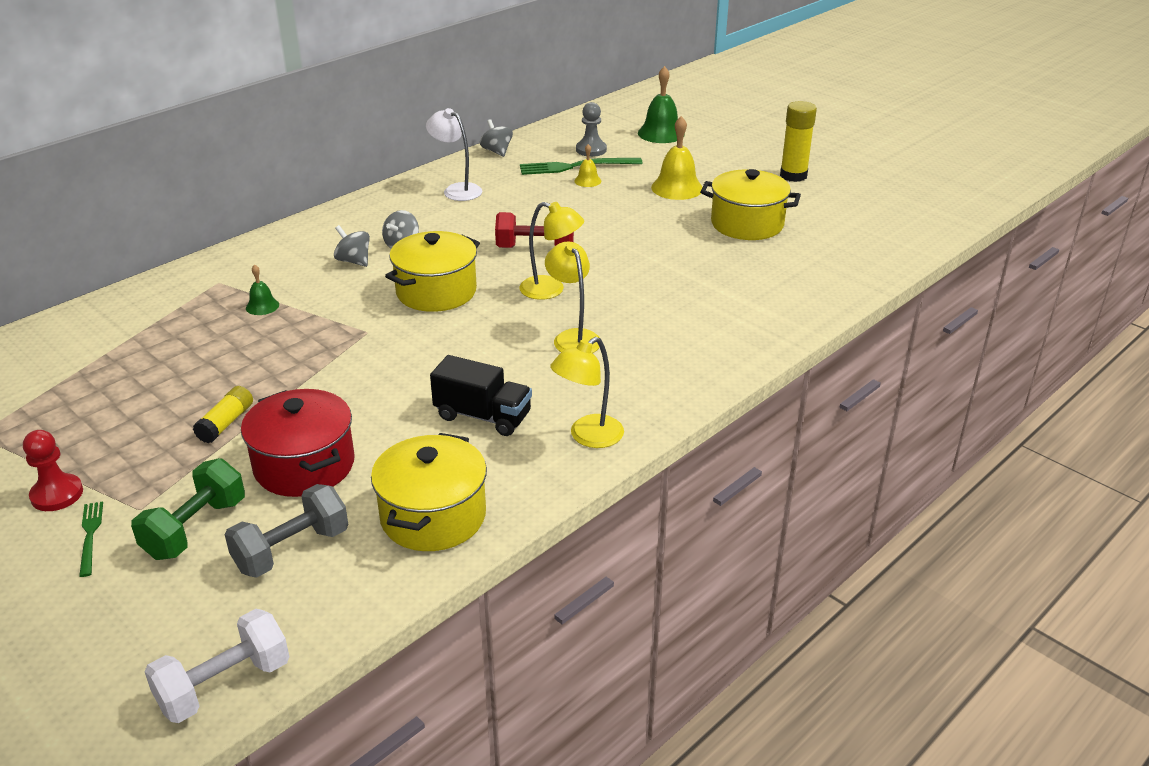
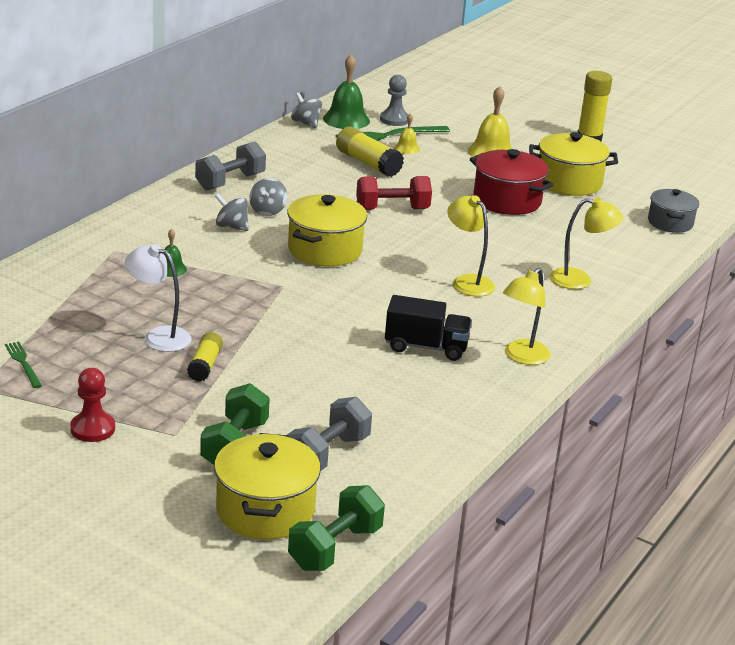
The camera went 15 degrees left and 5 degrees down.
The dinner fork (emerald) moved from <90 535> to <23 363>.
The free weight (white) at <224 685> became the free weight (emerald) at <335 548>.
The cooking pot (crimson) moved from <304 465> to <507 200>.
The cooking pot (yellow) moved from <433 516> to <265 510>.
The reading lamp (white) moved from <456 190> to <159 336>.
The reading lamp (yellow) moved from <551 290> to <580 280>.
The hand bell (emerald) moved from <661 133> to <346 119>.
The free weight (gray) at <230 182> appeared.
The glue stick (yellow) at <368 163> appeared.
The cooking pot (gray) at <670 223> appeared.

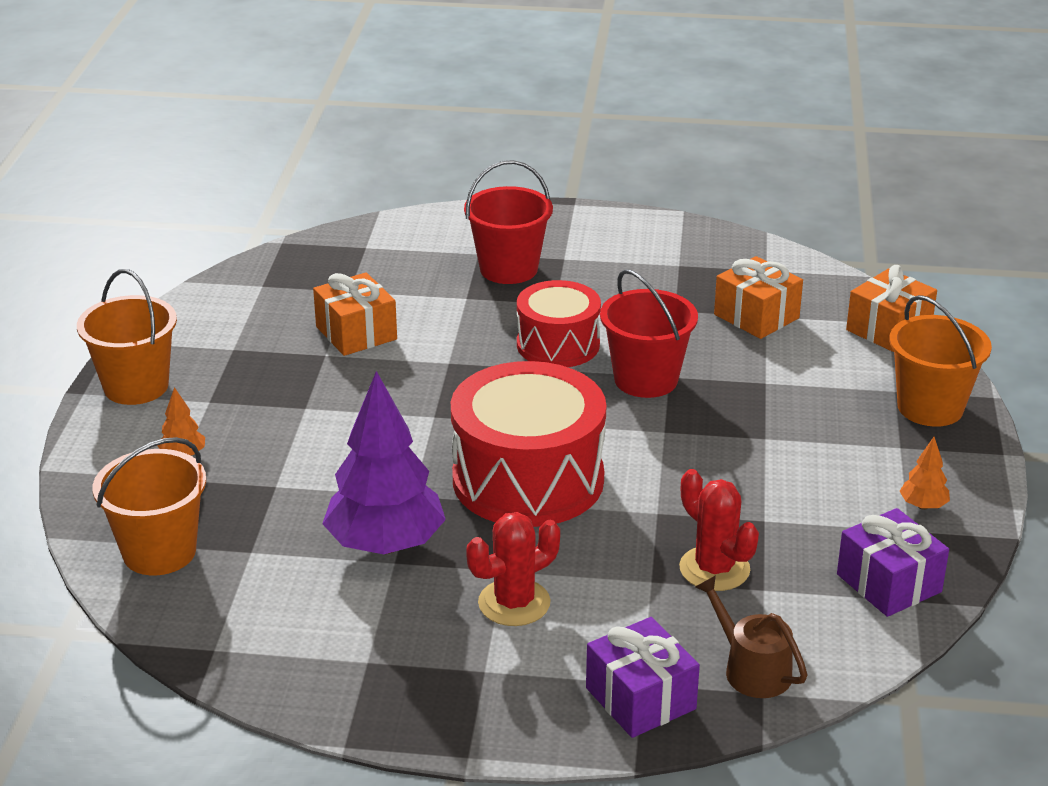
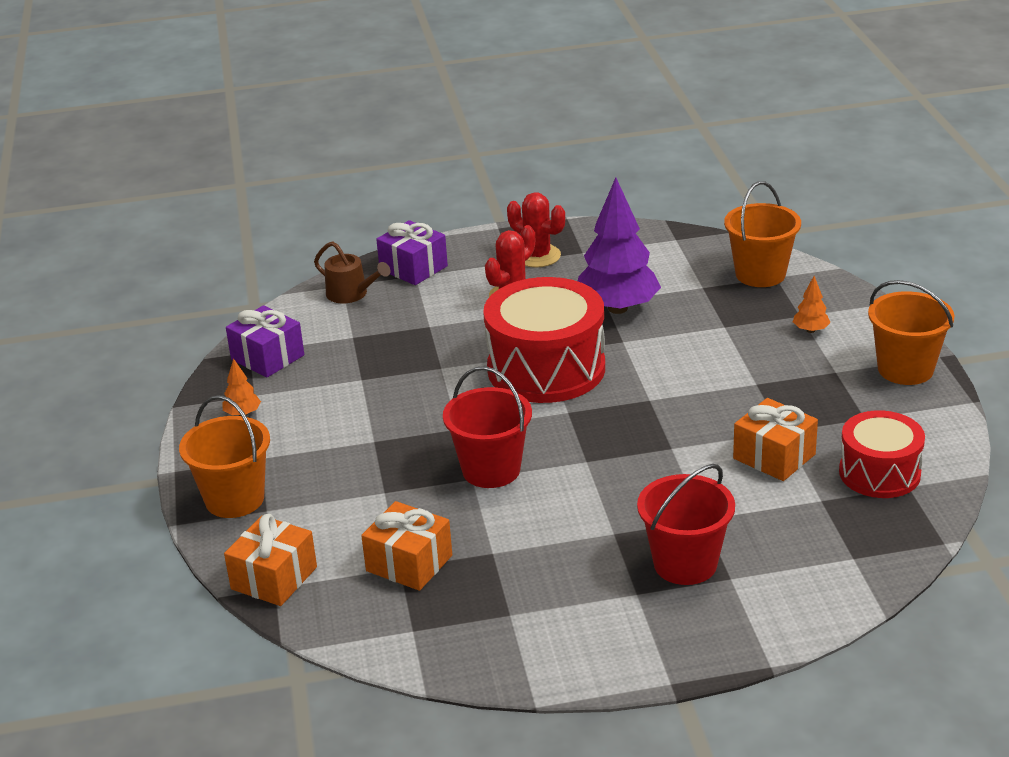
The camera went 165 degrees right and 0 degrees up.
The snare drum (crimson) moved from <558 345> to <879 473>.
The prickly plant (crimson) moved from <714 569> to <537 256>.

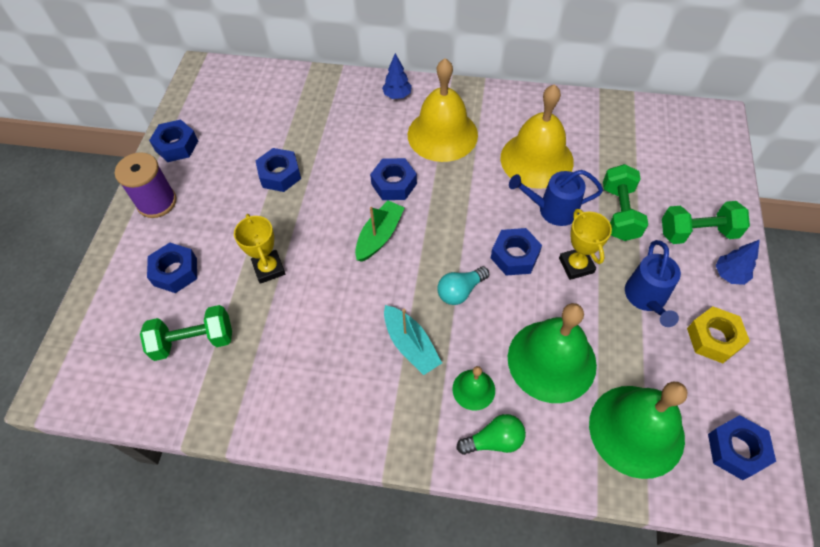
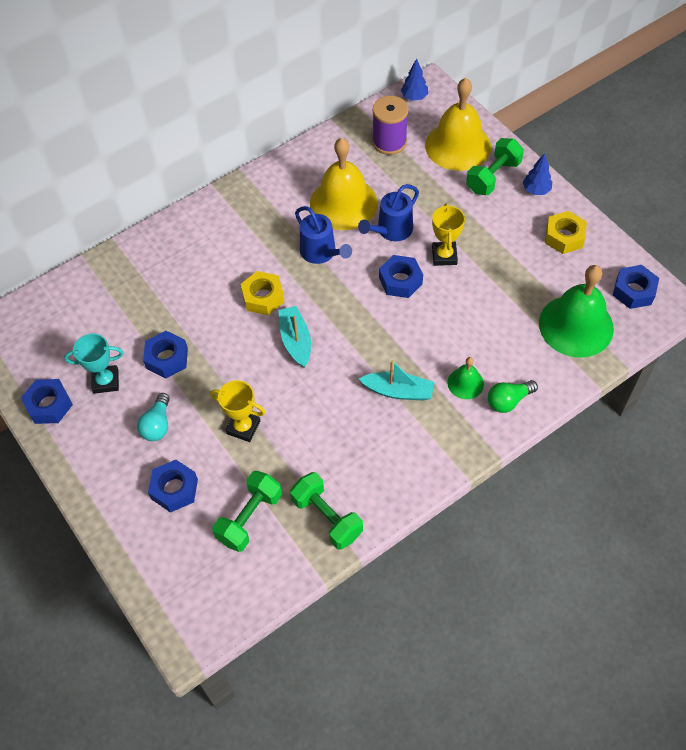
The camera went 45 degrees left and 0 degrees up.
The bobbin (royal purple) moved from <157 202> to <389 142>.
The boat (emerald) at <379 236> became the boat (teal) at <296 341>.
The hexagon nut (blue) at <394 184> became the hexagon nut (yellow) at <263 297>.
The toy tree (blue) moved from <397 95> to <414 97>.
The hand bell (yellow) moved from <442 134> to <458 146>.
The lightbulb (teal) moved from <460 291> to <157 425>.
The lightbulb (emerald) at <494 440> turned 150 degrees counterclockwise.
The hand bell (emerald) at <551 360> disappeared.
The award cup (yellow) at <576 265> turned 60 degrees clockwise.
The free weight (emerald) moved from <619 213> to <327 517>.
The watering can (blue) moved from <647 298> to <321 253>.
The award cup (teal) at <106 381> appeared.

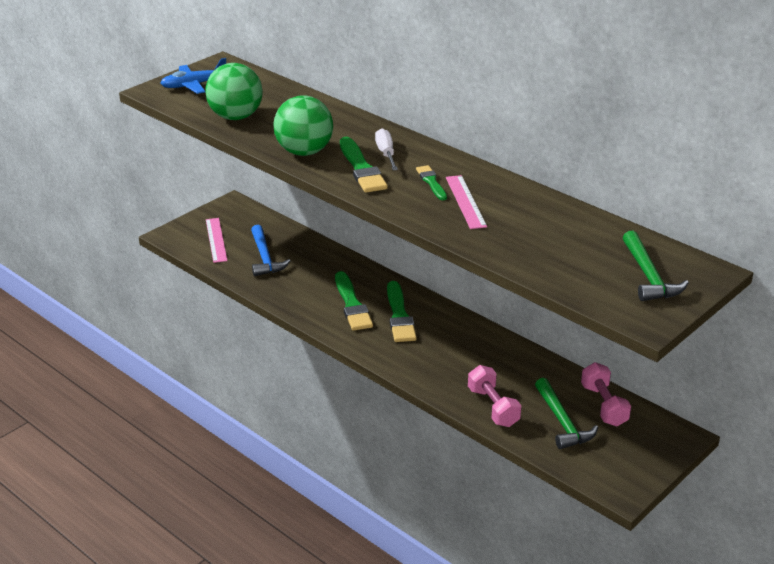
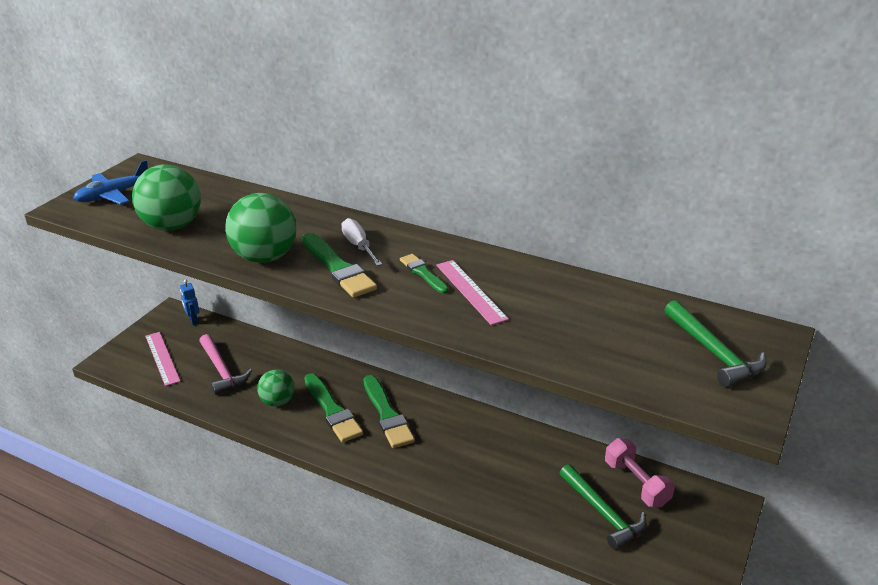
The camera went 15 degrees left and 0 degrees up.
The hammer (blue) at <265 257> became the hammer (rose-pink) at <221 370>.
The free weight (rose-pink) at <493 407> disappeared.
The robot figure (blue) at <193 320> appeared.
The play ball (emerald) at <277 401> appeared.

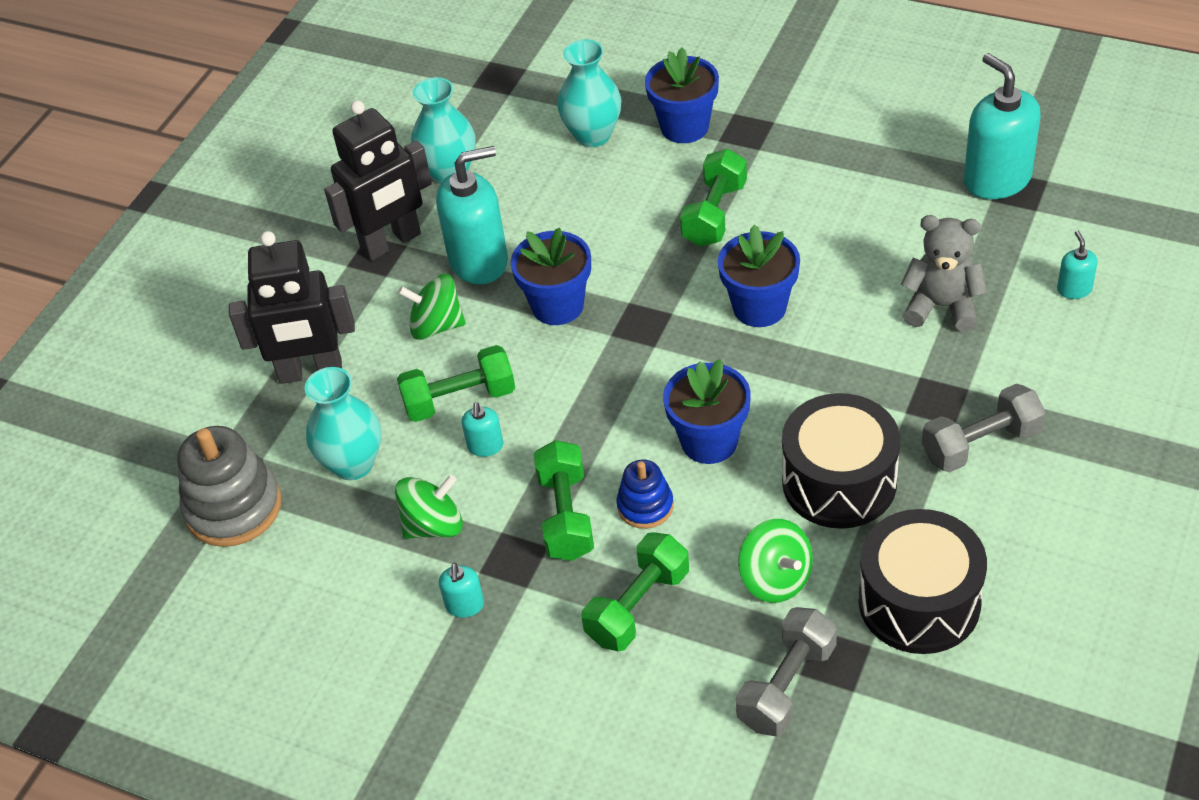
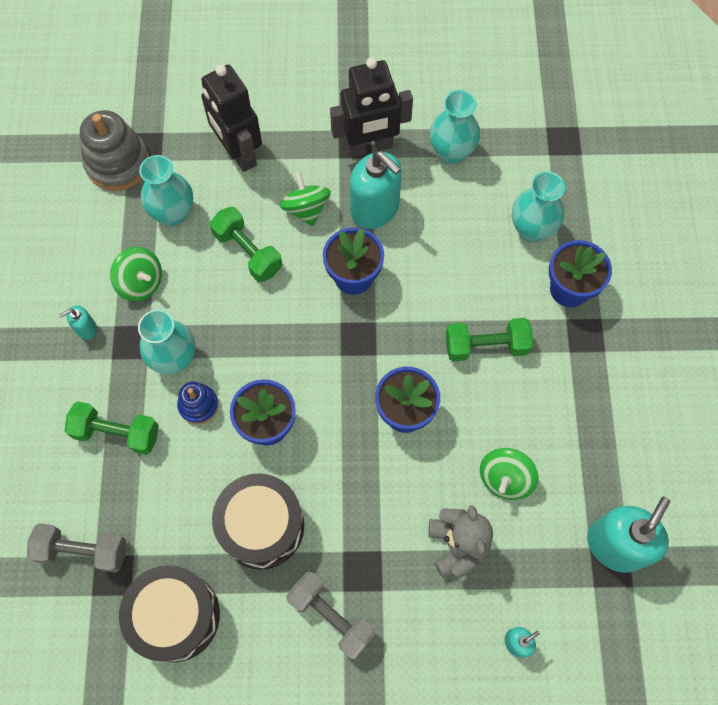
The camera went 60 degrees right and 20 degrees up.
The robot figure (ebony) at <391 242> turned 45 degrees counterclockwise.
The soap pump (teal) at <485 446> disappeared.
The free weight (emerald) at <566 516> was replaced by the flower vase (teal) at <174 359>.
The spinning top (emerald) moved from <775 579> to <505 479>.

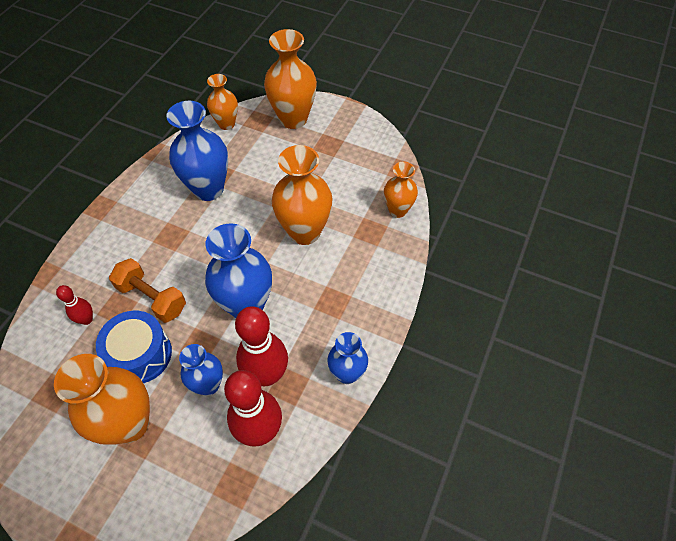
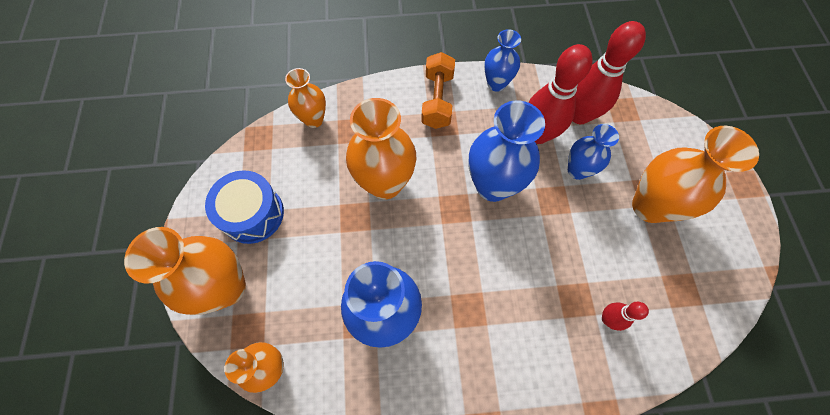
The camera went 120 degrees left and 10 degrees up.
The snare drum (blue) moved from <140 354> to <252 214>.
The free weight (orange-coloured) moved from <152 298> to <437 100>.

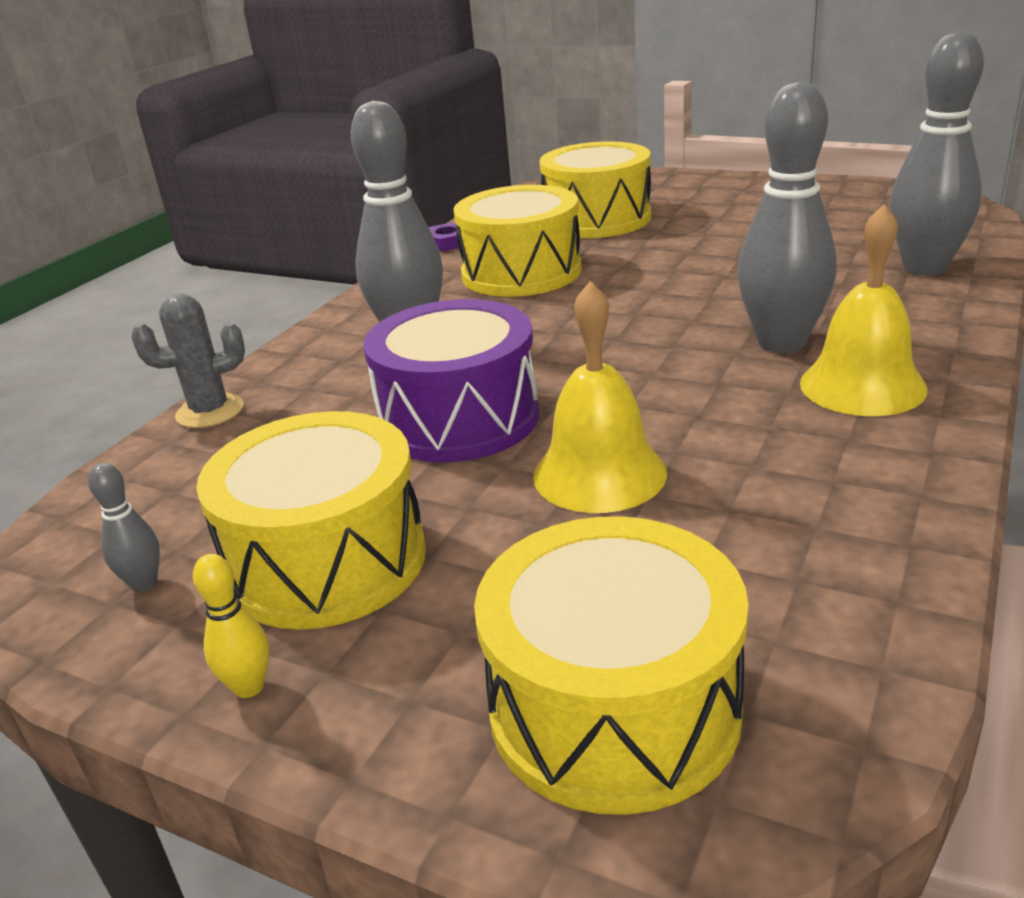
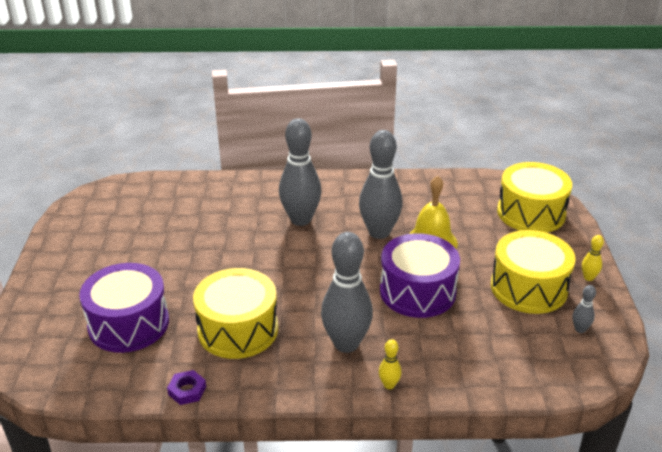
The camera went 120 degrees left and 5 degrees up.
The prickly plant (gray) at <210 411> disappeared.
The snare drum (yellow) at <597 219> became the snare drum (royal purple) at <128 324>.
The hand bell (yellow) at <862 386> disappeared.
The skittle (gray) moved from <924 268> to <379 232>.
The skittle (yellow) at <389 385> appeared.

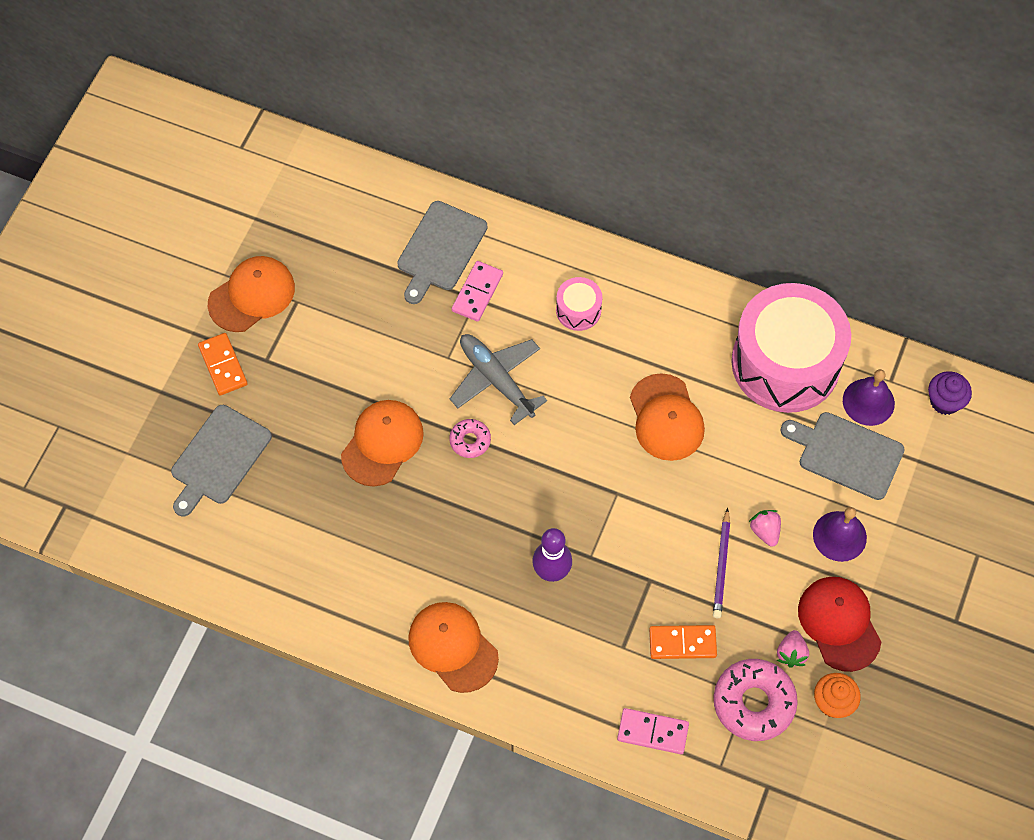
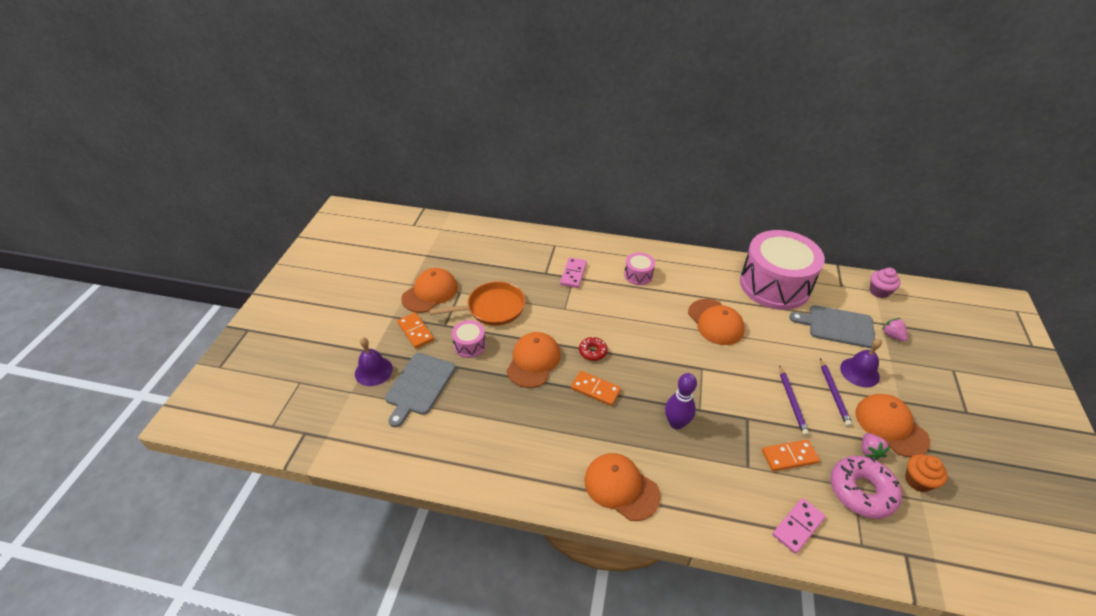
The camera went 10 degrees left and 20 degrees down.
The cutting board (gray) at <440 249> disappeared.
The glazed donut (rose-pink) at <470 441> became the glazed donut (crimson) at <593 351>.
The toy plane (gray) at <496 379> disappeared.
The domino (rose-pink) at <652 732> turned 45 degrees counterclockwise.
The strawberry (rose-pink) moved from <765 531> to <892 335>.
The baseball cap (crimson) at <839 623> became the baseball cap (orange-coloured) at <890 426>.
The hand bell (royal purple) moved from <868 402> to <373 371>.
The cupcake (royal purple) at <944 401> became the cupcake (rose-pink) at <879 291>.
The skillet (orange-coloured) at <492 308> appeared.
The snare drum (rose-pink) at <470 345> appeared.
The domino (orange-coloured) at <595 390> appeared.
The lead pencil (royal purple) at <833 393> appeared.

